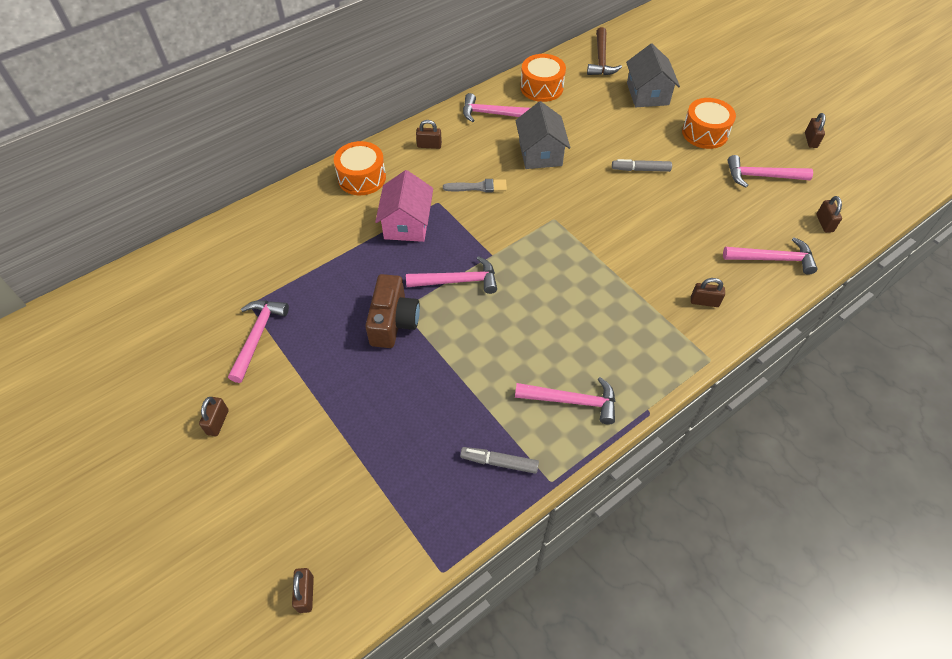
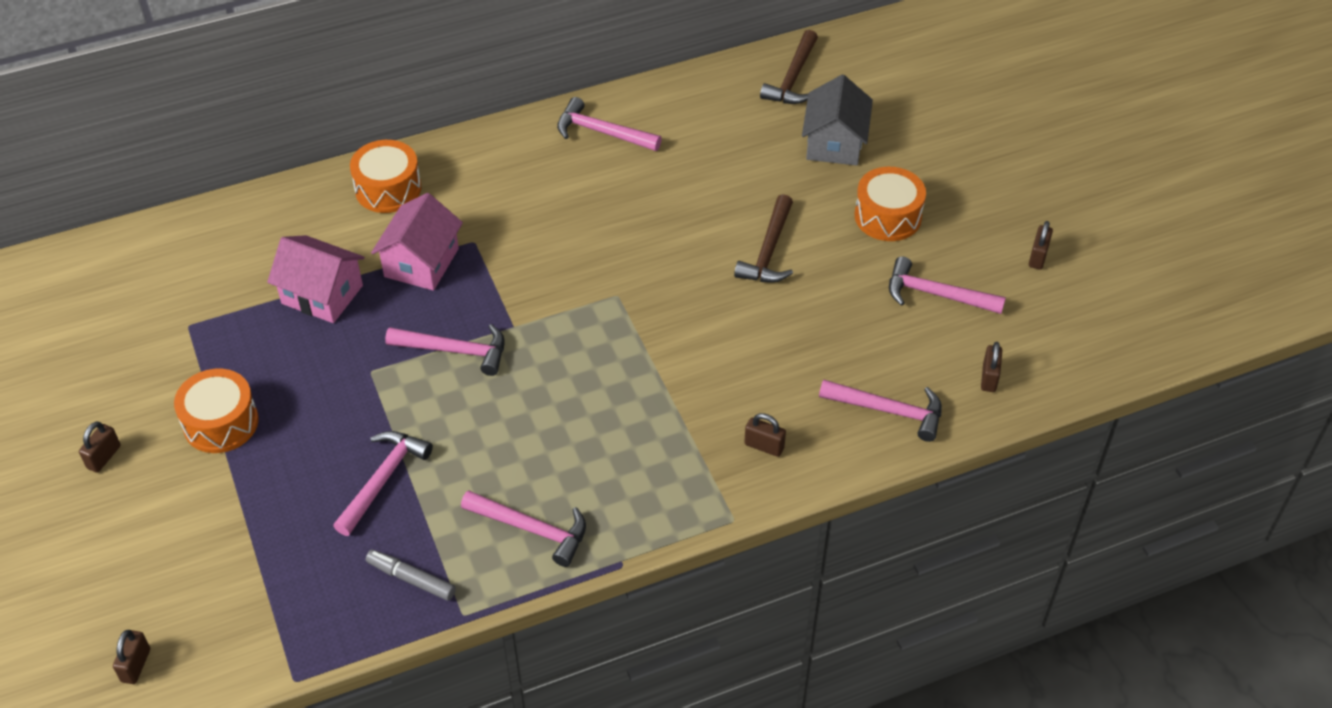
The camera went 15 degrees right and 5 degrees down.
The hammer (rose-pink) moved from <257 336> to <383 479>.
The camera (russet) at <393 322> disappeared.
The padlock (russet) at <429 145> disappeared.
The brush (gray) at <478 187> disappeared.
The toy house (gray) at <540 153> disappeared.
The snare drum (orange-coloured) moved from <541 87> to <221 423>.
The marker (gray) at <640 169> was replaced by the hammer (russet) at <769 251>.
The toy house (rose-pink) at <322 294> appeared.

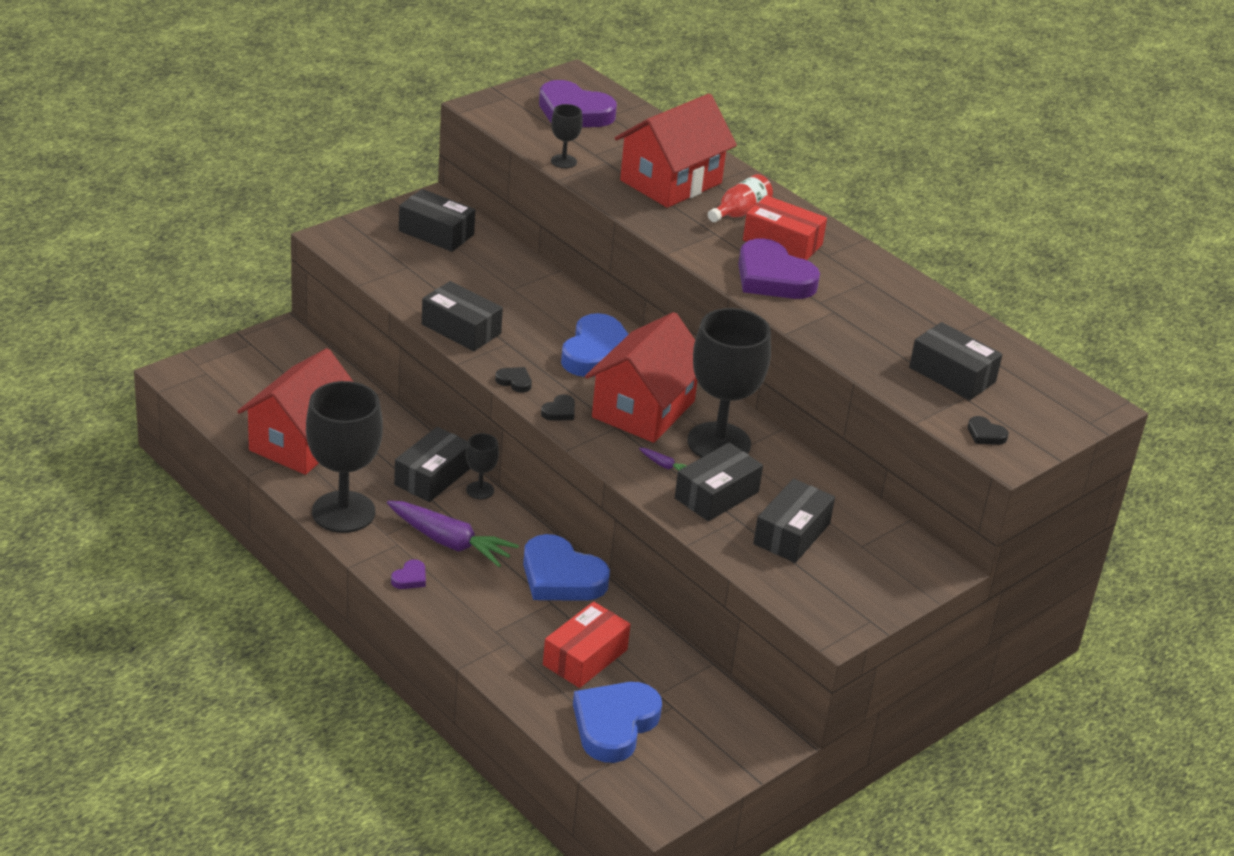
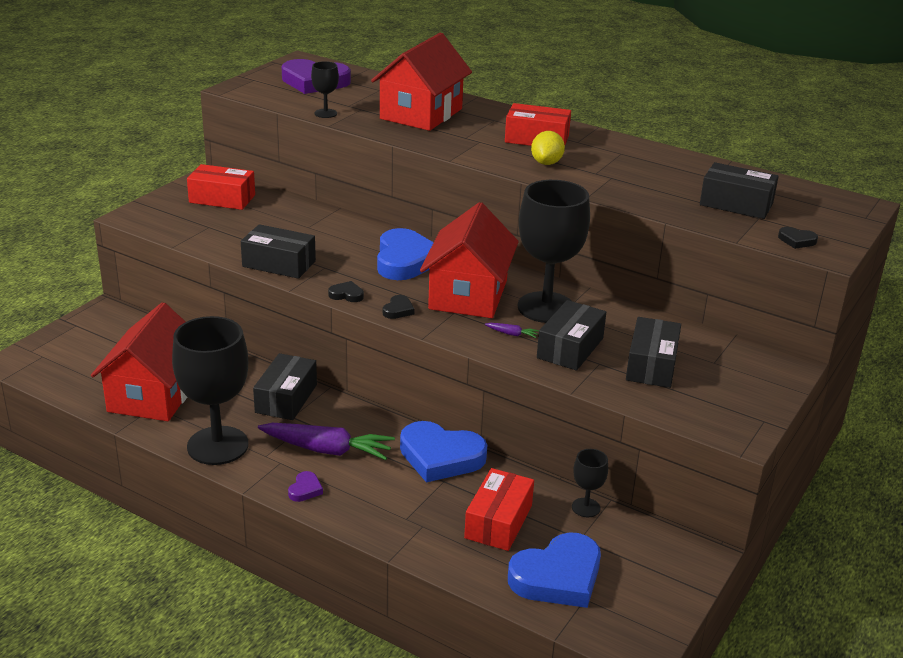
The camera went 15 degrees left and 5 degrees down.
The parcel (ebony) at <436 233> became the parcel (crimson) at <222 199>.
The goblet (ebony) moved from <480 490> to <586 507>.
The heart shape (blue) at <614 725> turned 135 degrees counterclockwise.
The bottle (crimson) at <739 212> disappeared.
The heart shape (royal purple) at <773 277> was replaced by the toy lemon (yellow) at <546 163>.

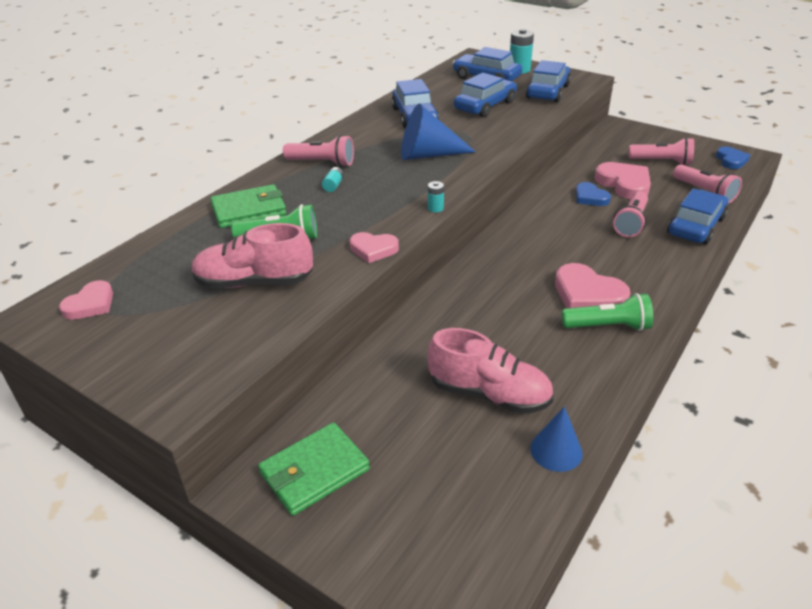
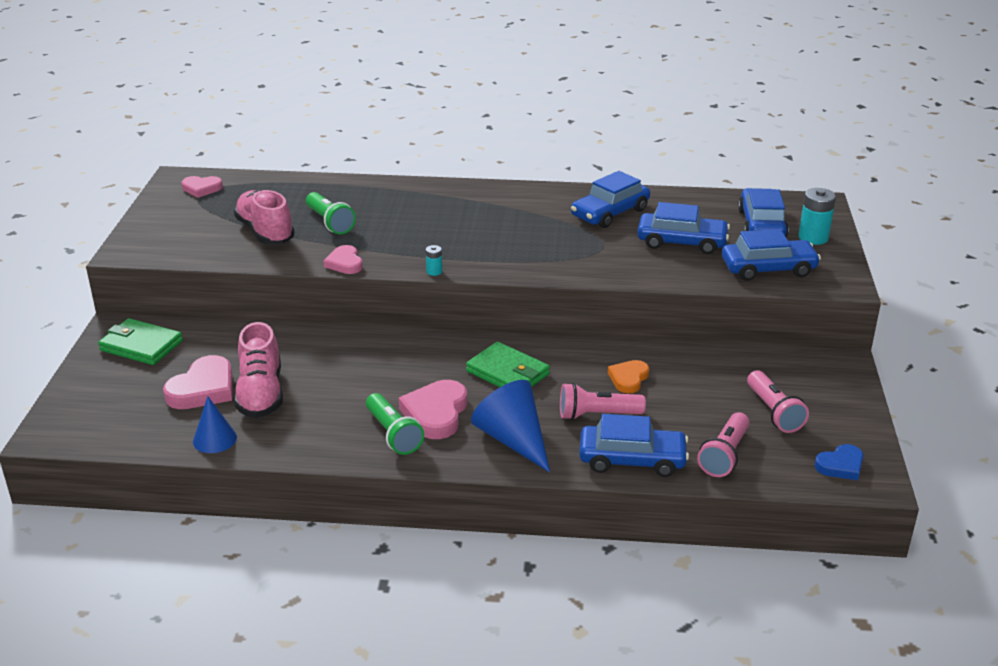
The camera went 60 degrees right and 5 degrees down.
The billfold (emerald) moved from <249 210> to <507 373>.
The flashlight (rose-pink) at <322 163> disappeared.
The AA battery (teal) at <333 186> disappeared.
The cone shape (blue) moved from <428 155> to <513 440>.
The heart shape (blue) at <590 197> became the heart shape (orange-coloured) at <628 379>.
The heart shape (rose-pink) moved from <624 184> to <203 389>.

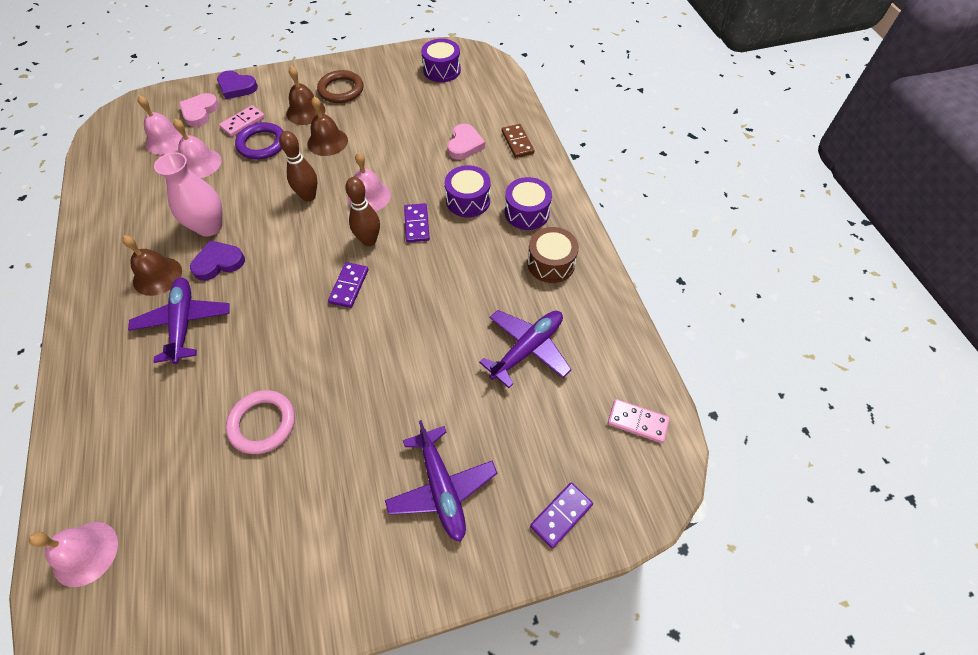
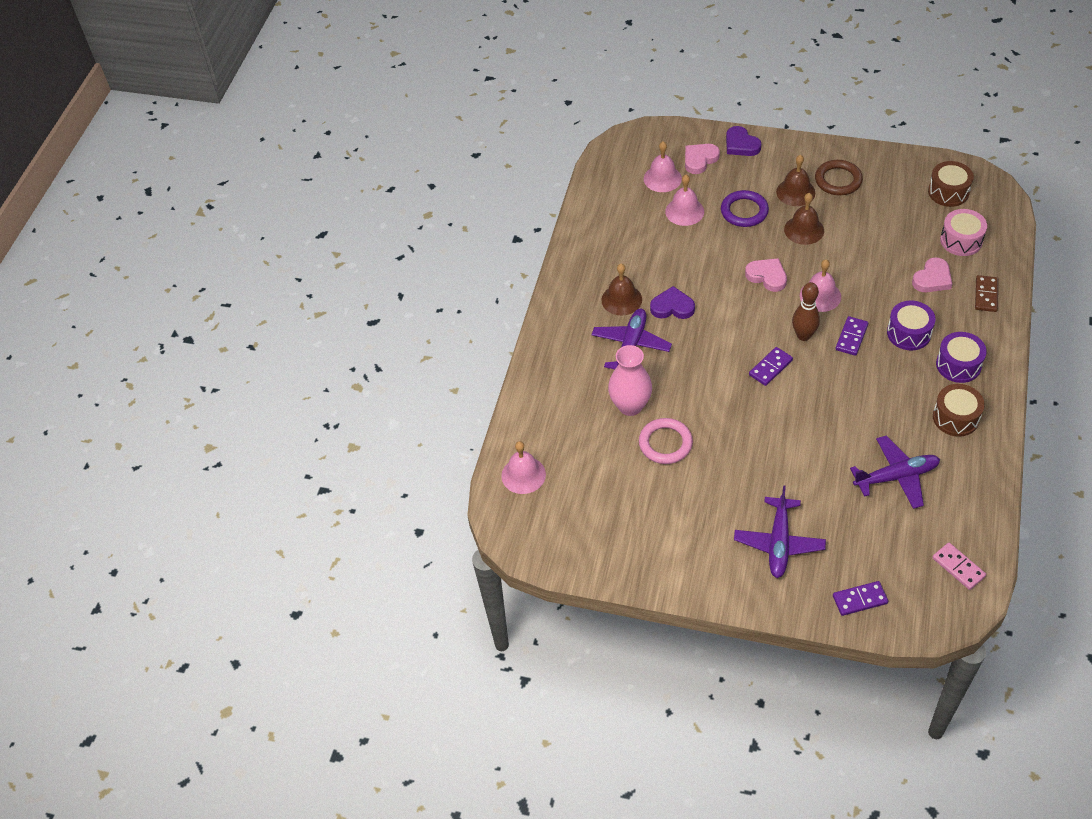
The camera went 35 degrees right and 5 degrees down.
The flower vase (rose-pink) moved from <209 227> to <630 406>.
The domino (rose-pink) at <243 122> disappeared.
The skittle (russet) at <309 196> was replaced by the heart shape (rose-pink) at <767 276>.
The snare drum (royal purple) at <442 70> became the snare drum (russet) at <948 192>.
The snare drum (rose-pink) at <961 240> appeared.

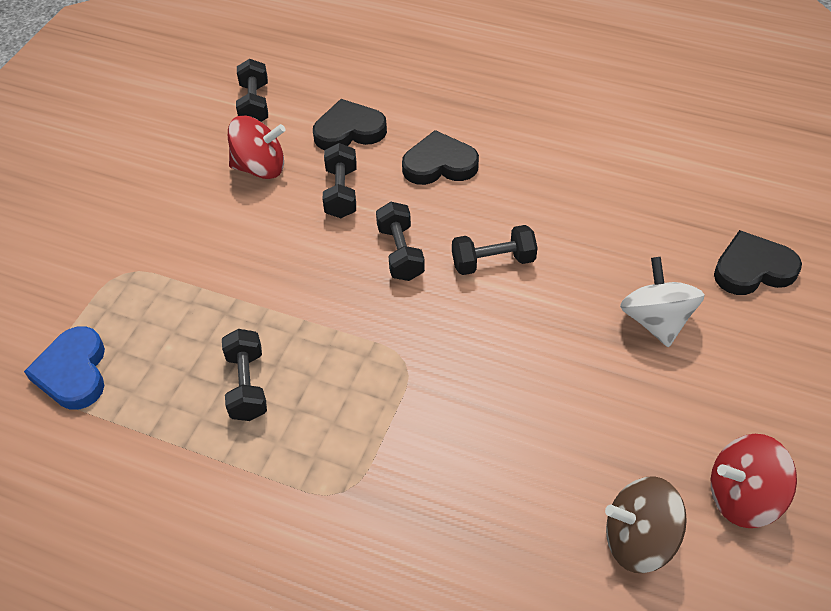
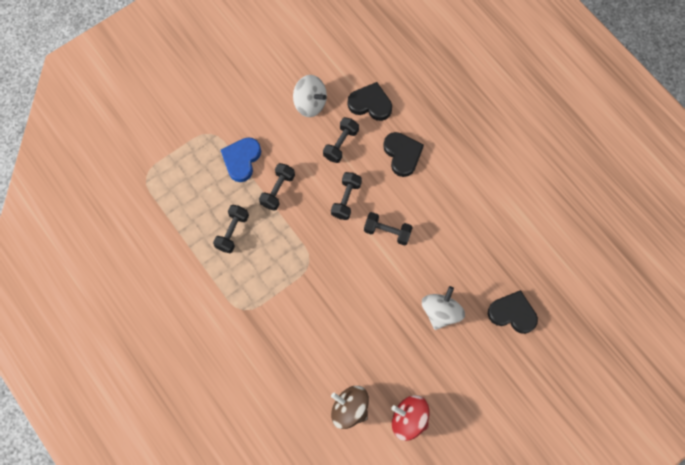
The camera went 30 degrees right and 20 degrees up.
The heart shape (blue) moved from <73 372> to <241 160>.
The spinning top (crimson) at <260 167> became the spinning top (white) at <310 103>.
The free weight (ebony) moved from <254 104> to <278 190>.
The heart shape (ebony) at <439 164> turned 45 degrees clockwise.

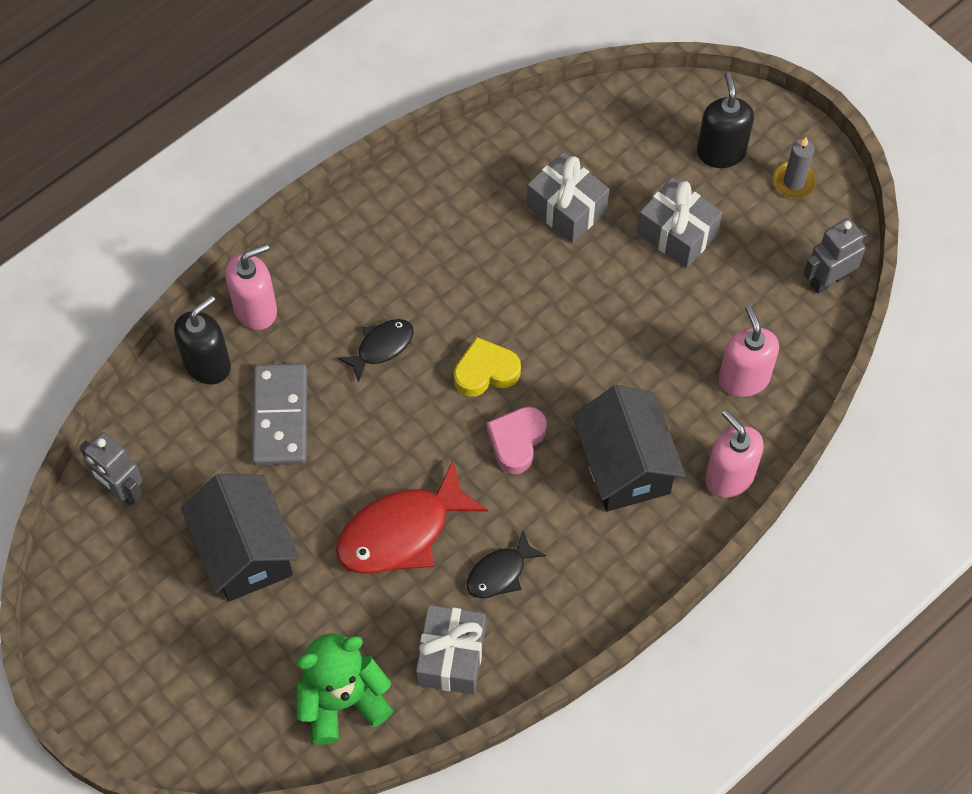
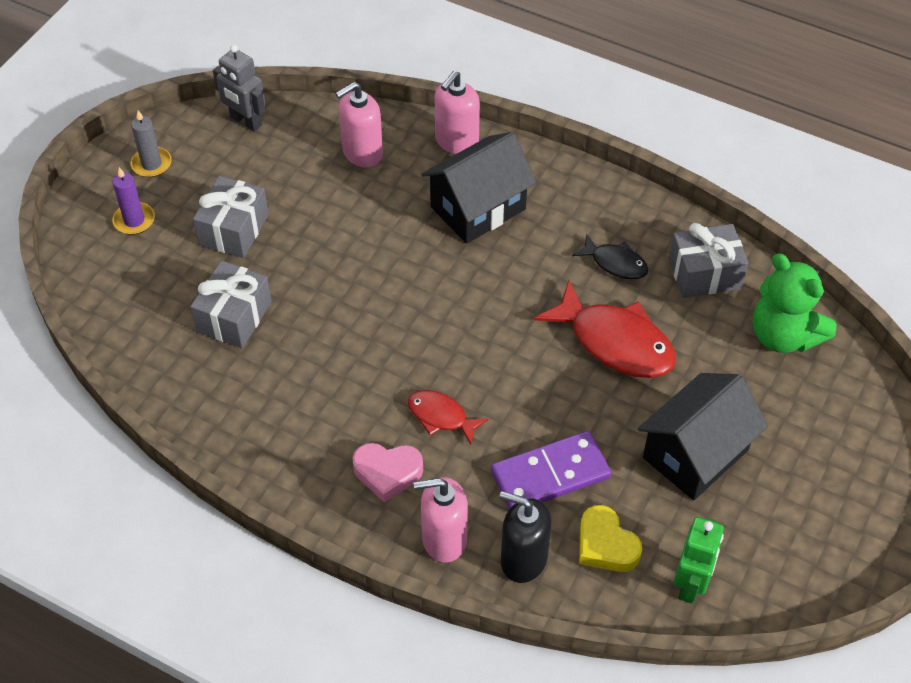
The camera went 110 degrees left and 10 degrees down.
The robot figure (gray) at <121 490> became the robot figure (emerald) at <691 584>.
The soap pump (rose-pink) at <256 309> turned 45 degrees counterclockwise.
The domino (gray) at <280 417> became the domino (royal purple) at <550 474>.
The fish figure (ebony) at <381 347> became the fish figure (crimson) at <441 416>.
The heart shape (yellow) moved from <485 371> to <605 545>.
The heart shape (rose-pink) moved from <516 441> to <387 472>.
The soap pump (ebony) at <721 152> was replaced by the wax candle (royal purple) at <134 220>.

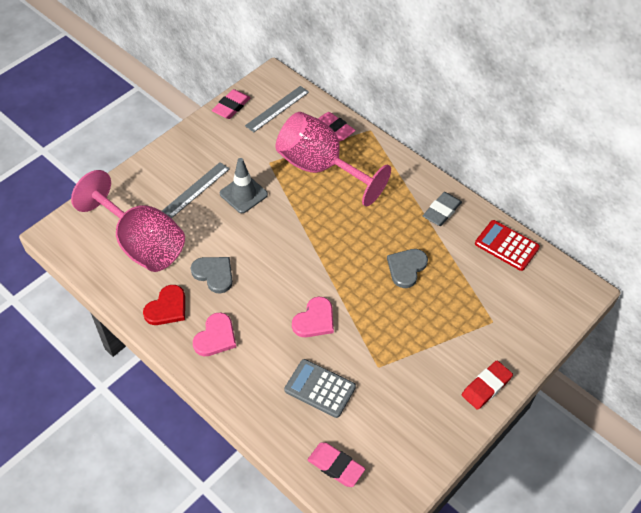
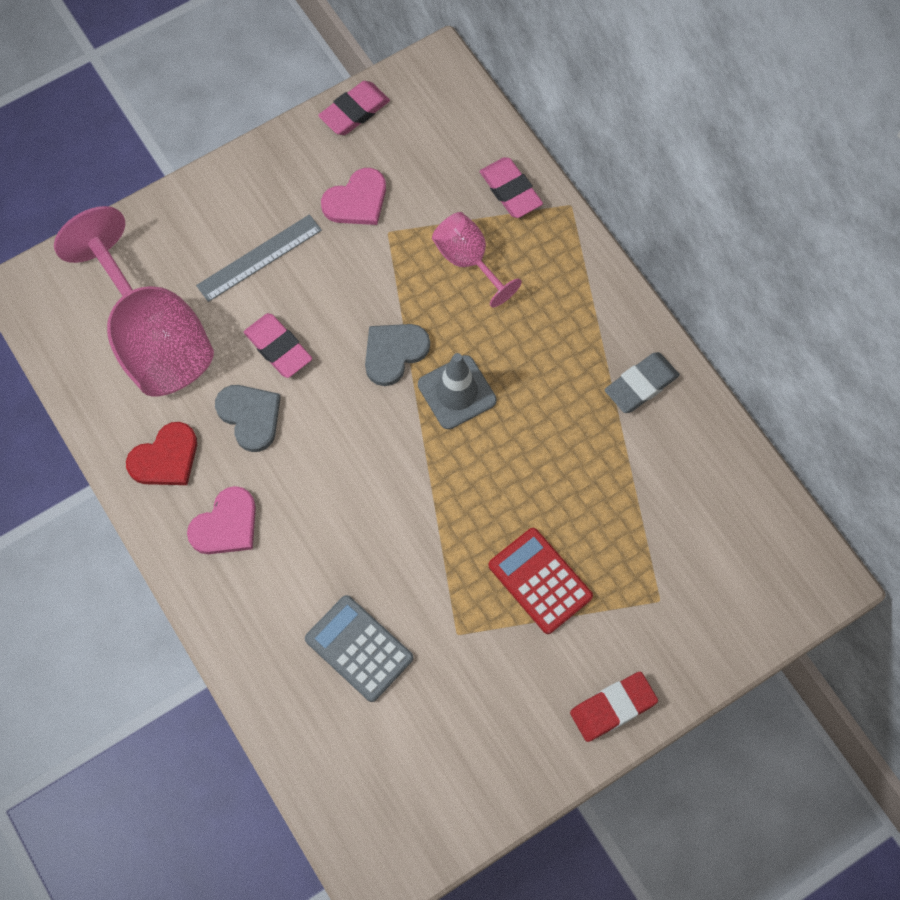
The camera went 15 degrees right and 15 degrees up.
The safety cone (gray) moved from <243 194> to <457 392>.
The measuring stick (gray) at <277 109> disappeared.
The goblet (rose-pink) at <320 168> changed to 0.52 times the size.
The heart shape (rose-pink) moved from <314 320> to <357 200>.
The eraser (rose-pink) moved from <336 466> to <278 348>.
The heart shape (gray) moved from <406 268> to <394 353>.
The pocket calculator (crimson) moved from <506 246> to <540 581>.

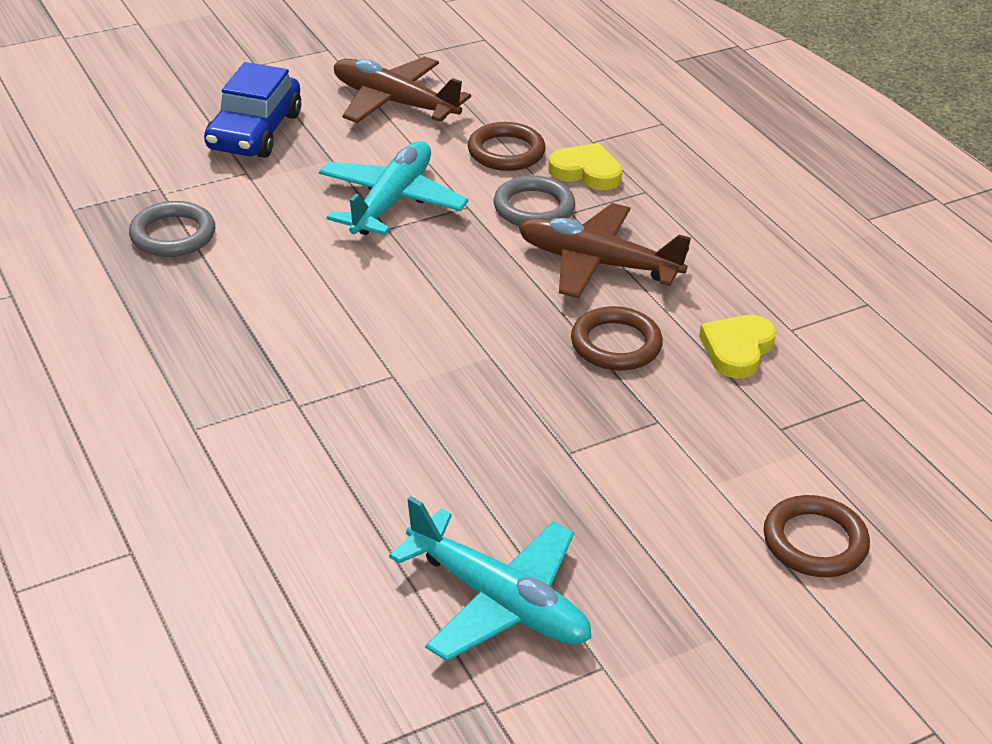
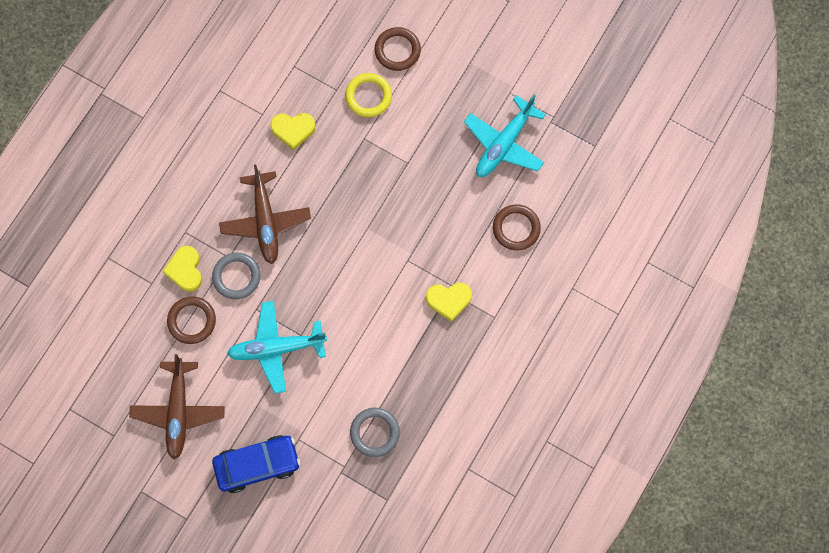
The camera went 120 degrees left and 35 degrees up.
The toy plane (teal) at <498 601> turned 150 degrees counterclockwise.
The ring (russet) moved from <616 344> to <516 228>.
The ring (yellow) at <368 96> appeared.
The heart shape (yellow) at <449 300> appeared.

